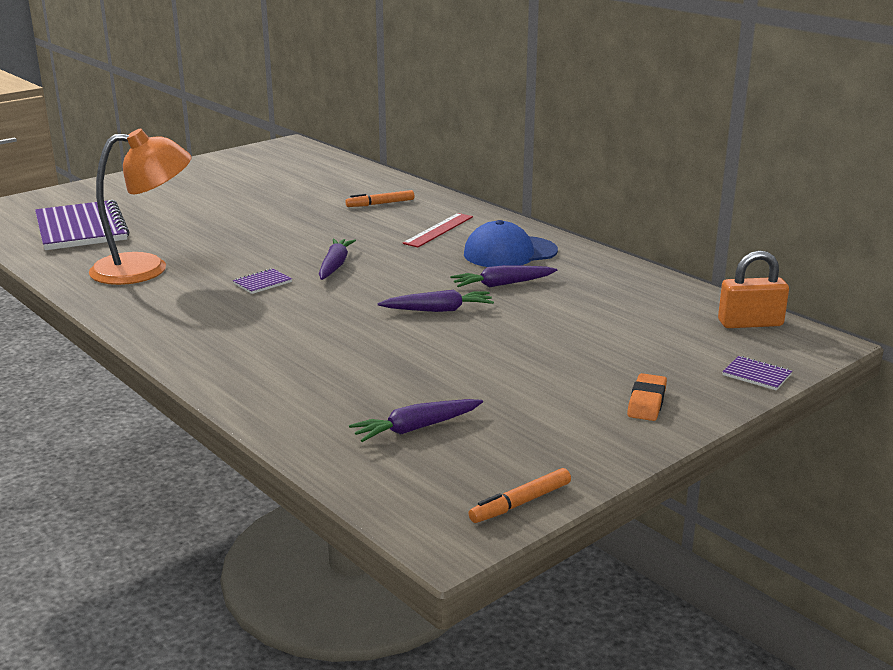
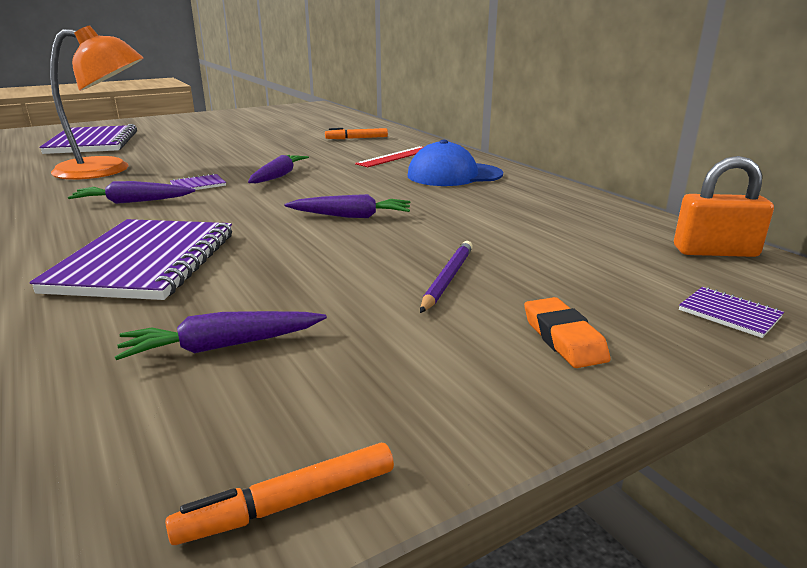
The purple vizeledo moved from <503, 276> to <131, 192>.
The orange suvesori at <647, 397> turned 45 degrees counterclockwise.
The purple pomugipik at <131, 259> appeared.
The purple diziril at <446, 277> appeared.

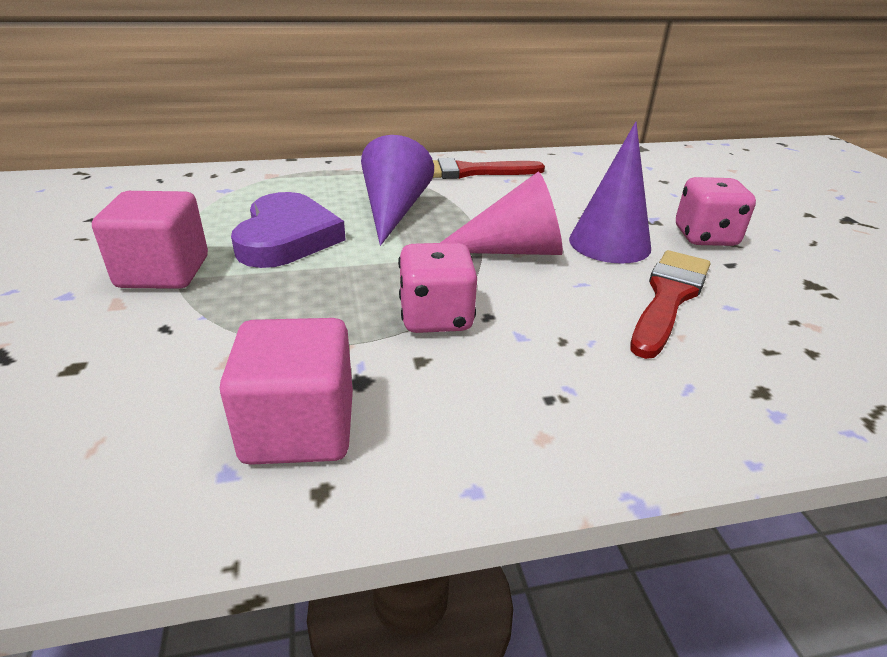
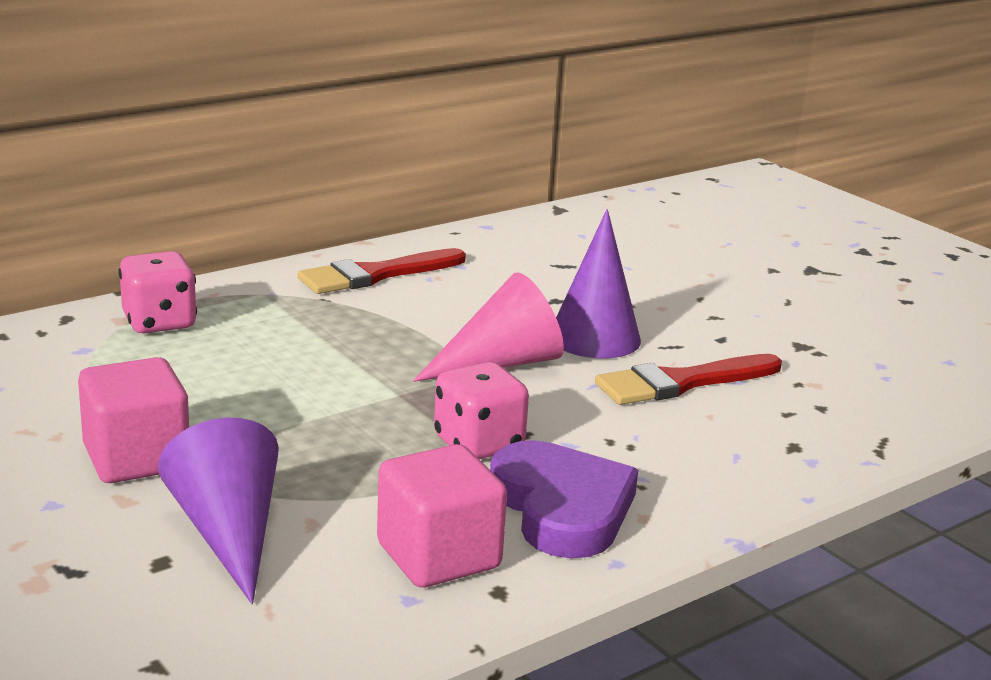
The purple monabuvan moved from <288, 230> to <564, 499>.
The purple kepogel moved from <397, 190> to <218, 511>.
The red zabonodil at <670, 304> turned 120 degrees counterclockwise.
The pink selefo moved from <716, 211> to <158, 292>.

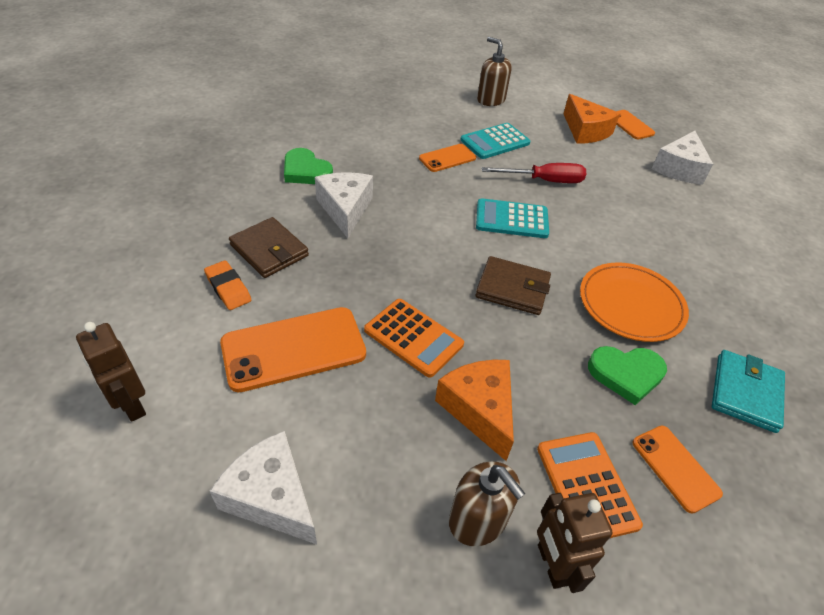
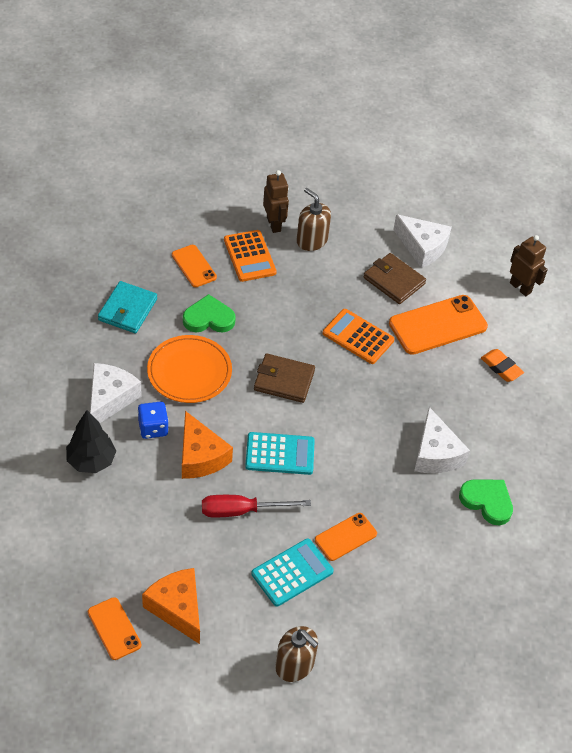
The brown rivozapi moved from <269, 247> to <394, 278>.
The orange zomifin moved from <474, 410> to <207, 445>.
The white zomifin moved from <682, 158> to <116, 393>.
The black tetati at <91, 441> appeared.
The blue selefo at <153, 420> appeared.

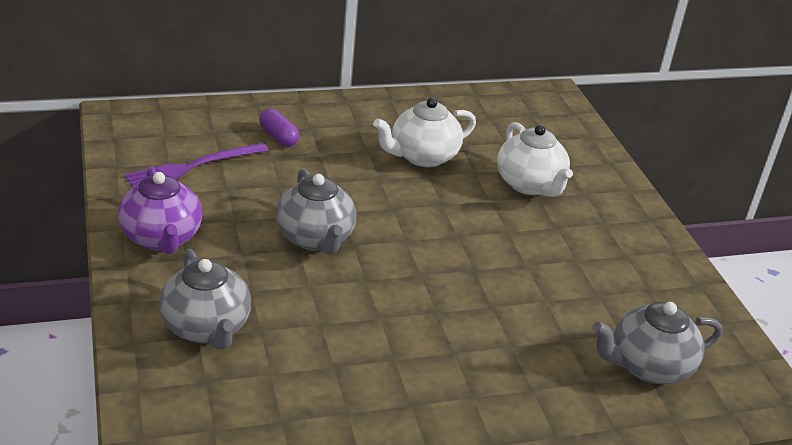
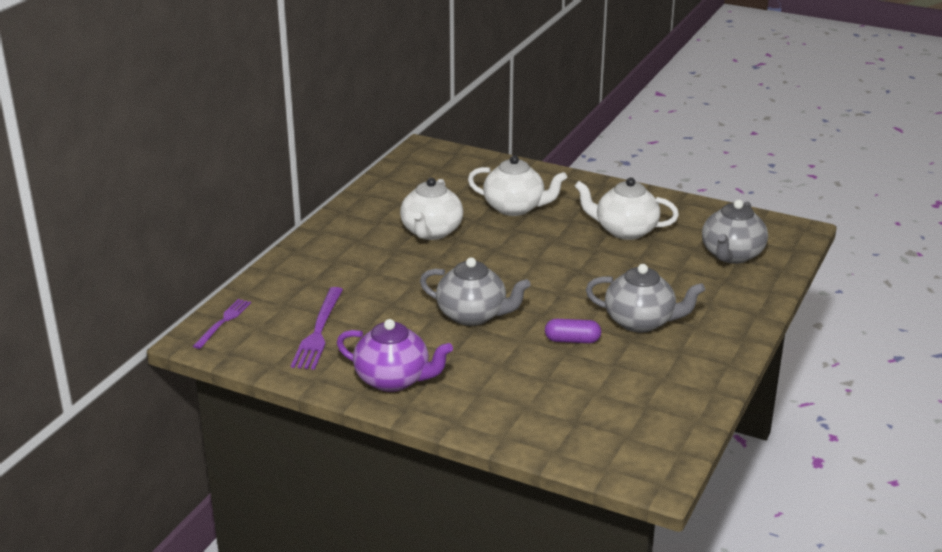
The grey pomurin moved from <205, 299> to <645, 298>.
The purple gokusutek moved from <279, 128> to <573, 331>.
The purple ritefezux at <222, 324> appeared.
The white pomurin at <627, 208> appeared.

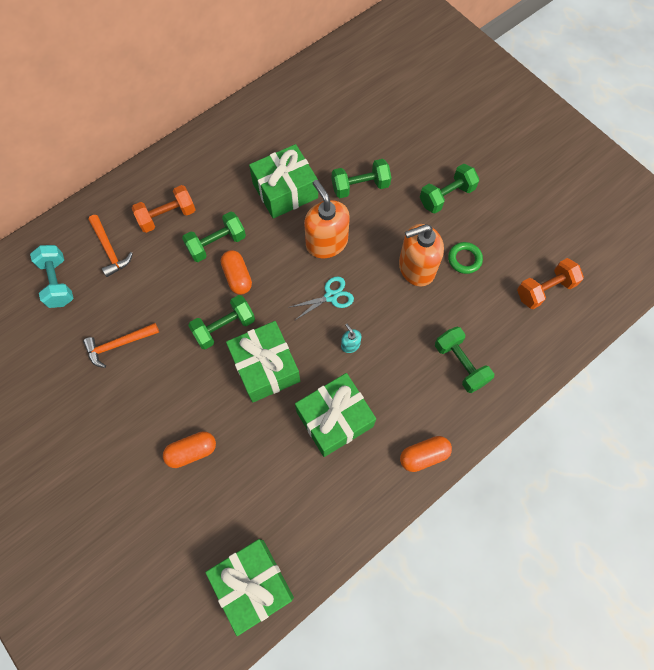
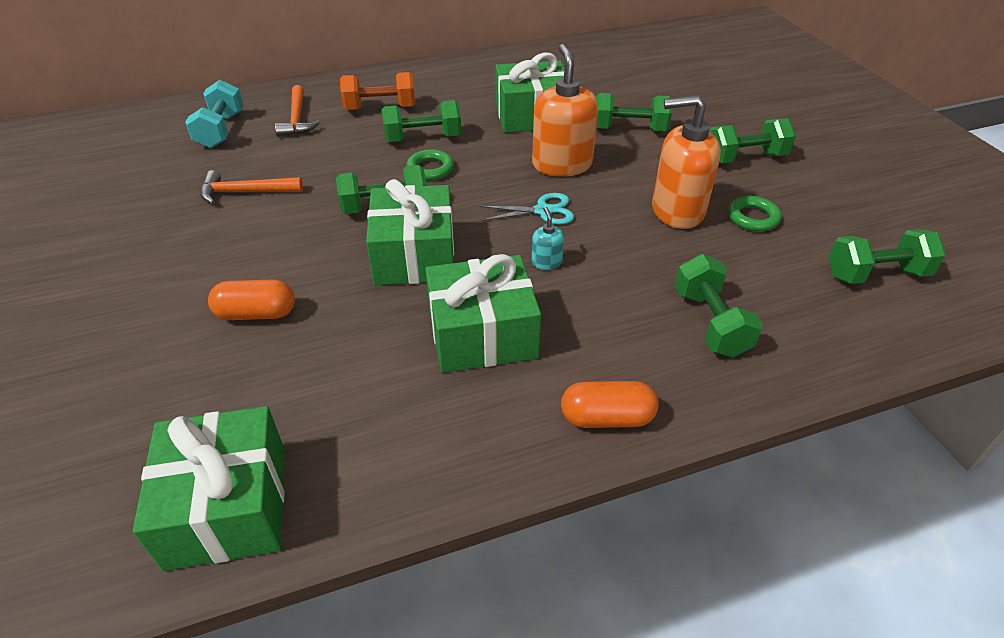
The orange gokusutek at <236, 272> was replaced by the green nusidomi at <430, 165>.
The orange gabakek at <550, 283> became the green gabakek at <887, 256>.

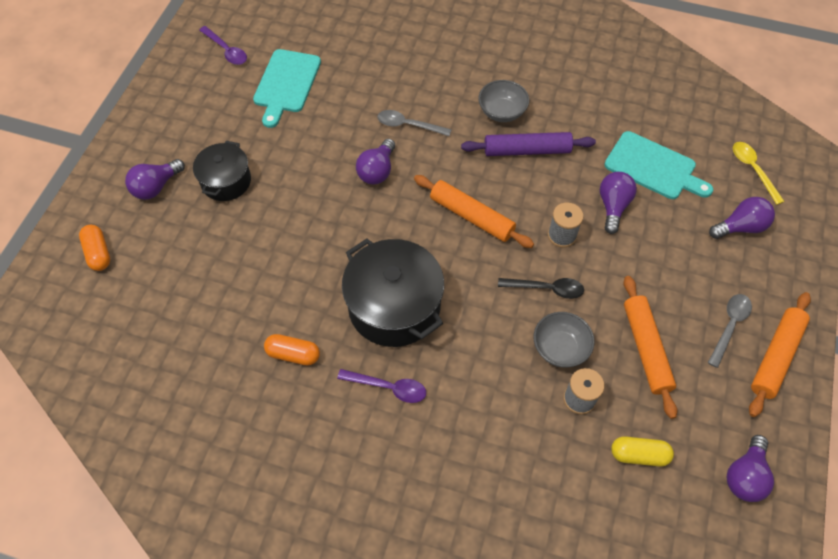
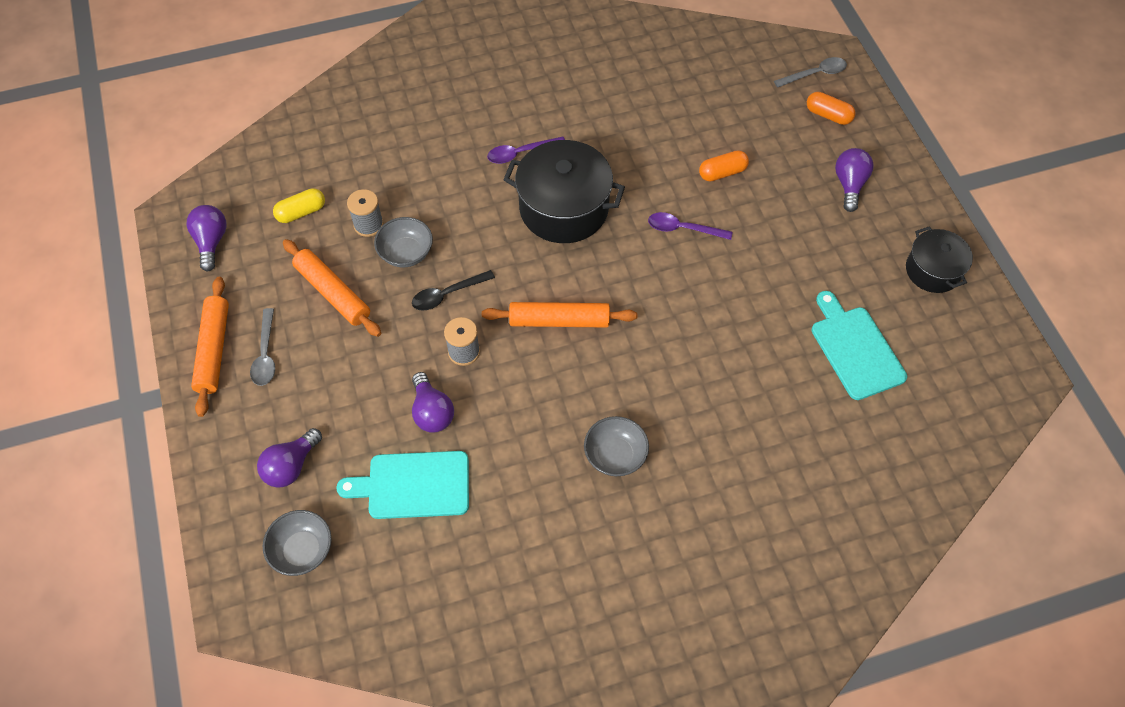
The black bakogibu moved from <222, 171> to <939, 259>.
The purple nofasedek moved from <223, 45> to <690, 226>.
The orange gokusutek moved from <292, 349> to <724, 165>.
The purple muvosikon at <375, 161> disappeared.
The grey nofasedek moved from <414, 123> to <810, 72>.
The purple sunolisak at <528, 144> disappeared.
The yellow nofasedek at <759, 173> was replaced by the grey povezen at <297, 543>.

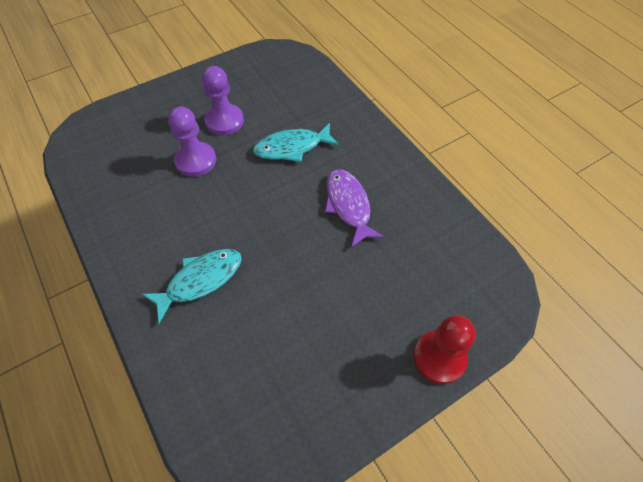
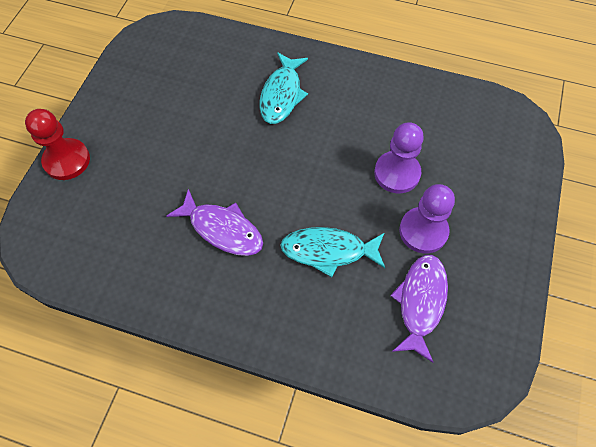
The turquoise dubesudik at <296, 142> turned 120 degrees counterclockwise.
The purple dubesudik at <419, 309> appeared.

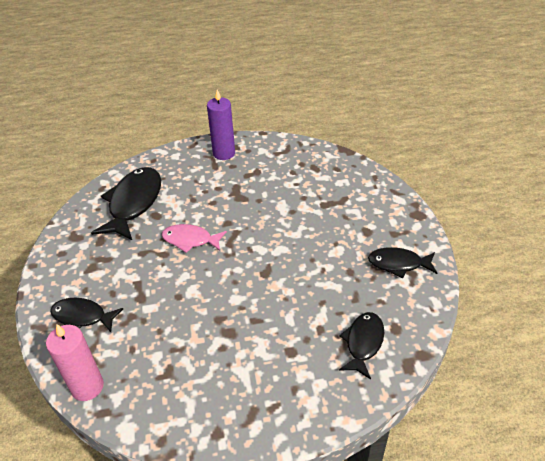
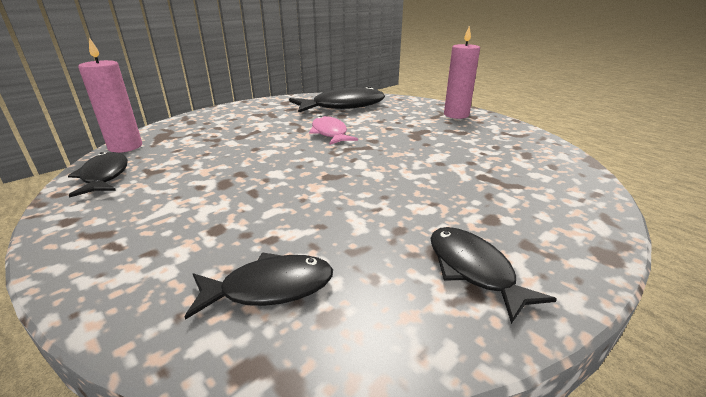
The black dubesudik moved from <86, 315> to <98, 175>.
The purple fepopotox at <221, 125> became the pink fepopotox at <462, 72>.

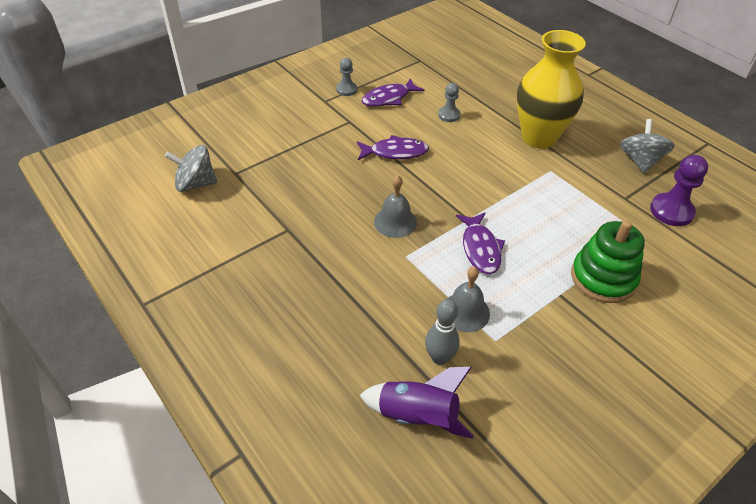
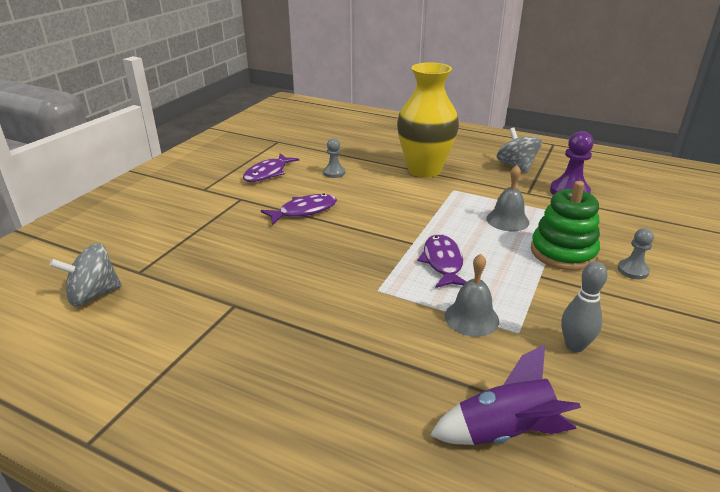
The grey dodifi moved from <346, 77> to <636, 253>.
The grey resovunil moved from <395, 206> to <507, 198>.
The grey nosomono moved from <442, 332> to <584, 306>.
The purple dubesudik at <480, 243> turned 150 degrees counterclockwise.

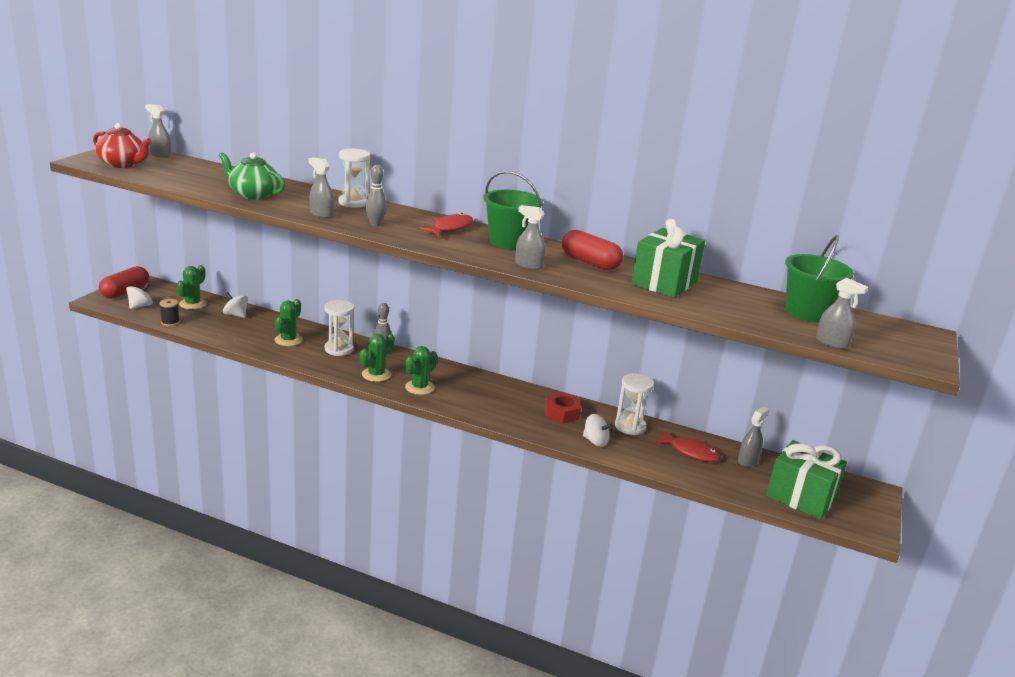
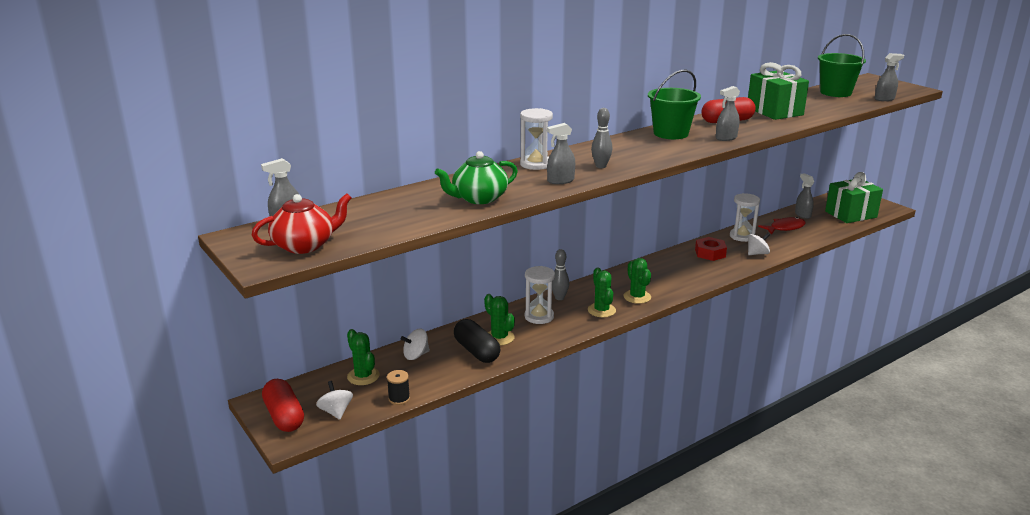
The red dubesudik at <446, 225> disappeared.
The black gokusutek at <477, 341> appeared.

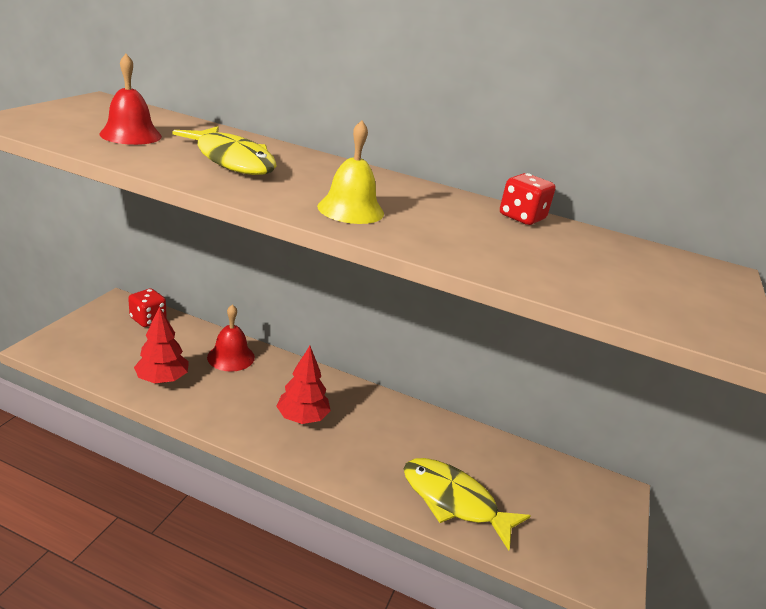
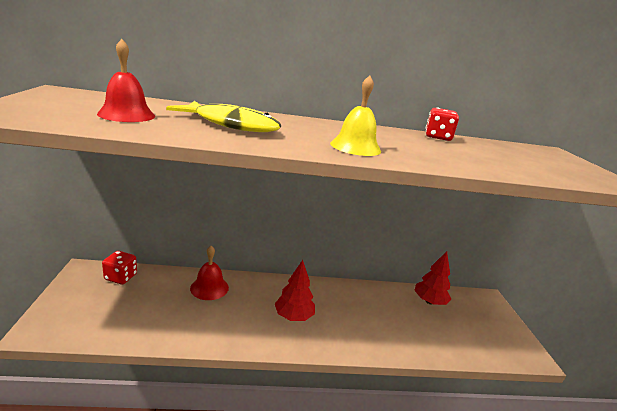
The red tetati moved from <161, 344> to <432, 278>.
The yellow dubesudik at <467, 504> disappeared.

